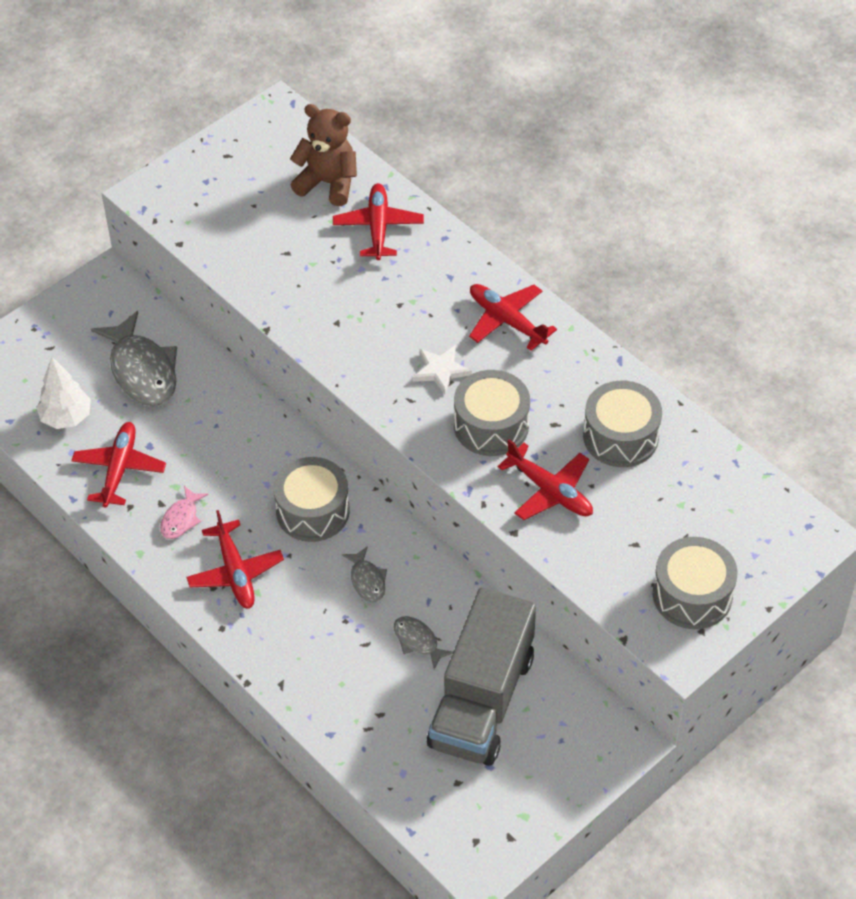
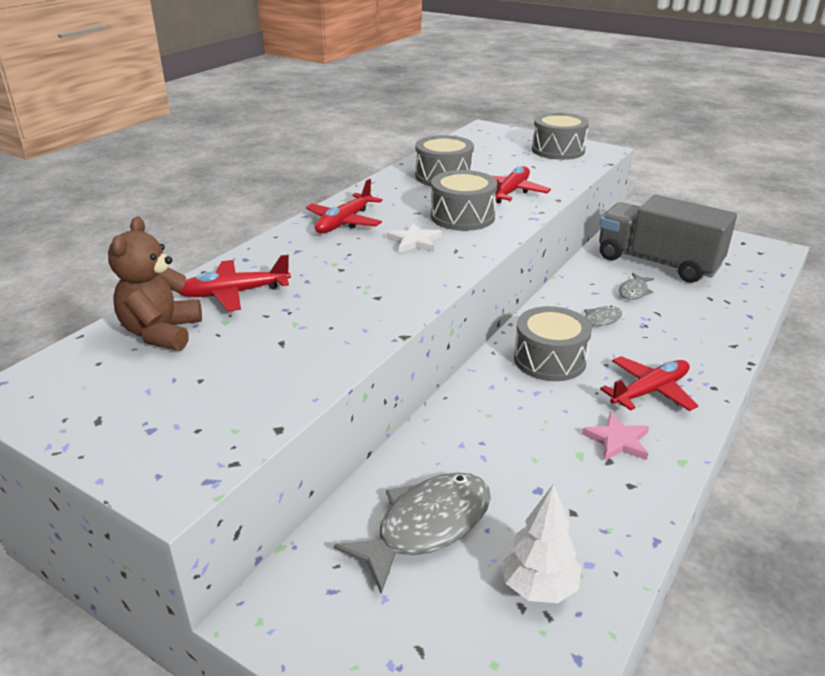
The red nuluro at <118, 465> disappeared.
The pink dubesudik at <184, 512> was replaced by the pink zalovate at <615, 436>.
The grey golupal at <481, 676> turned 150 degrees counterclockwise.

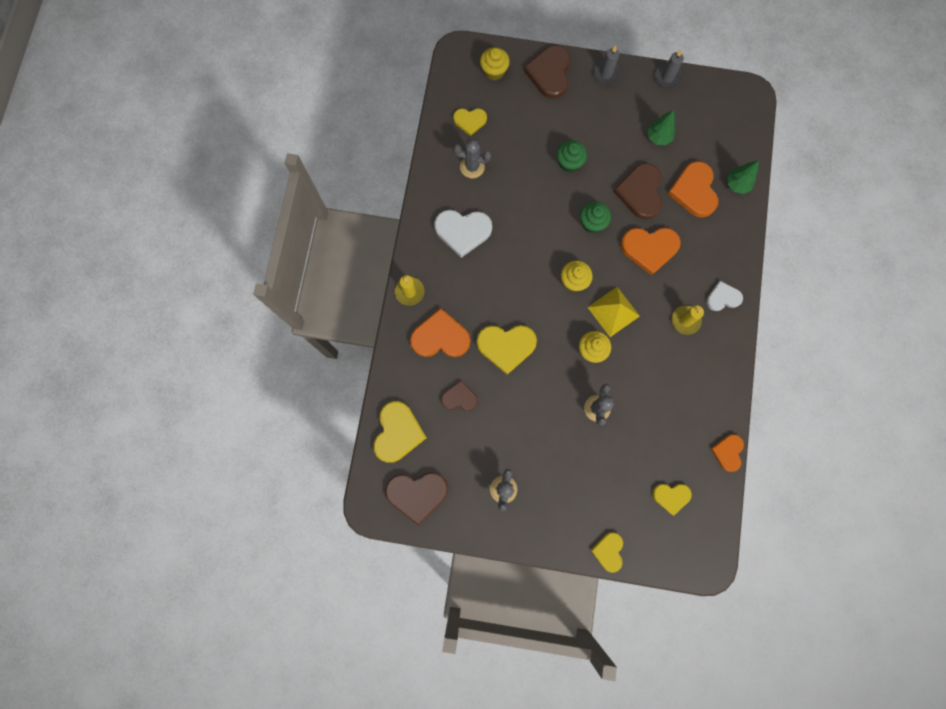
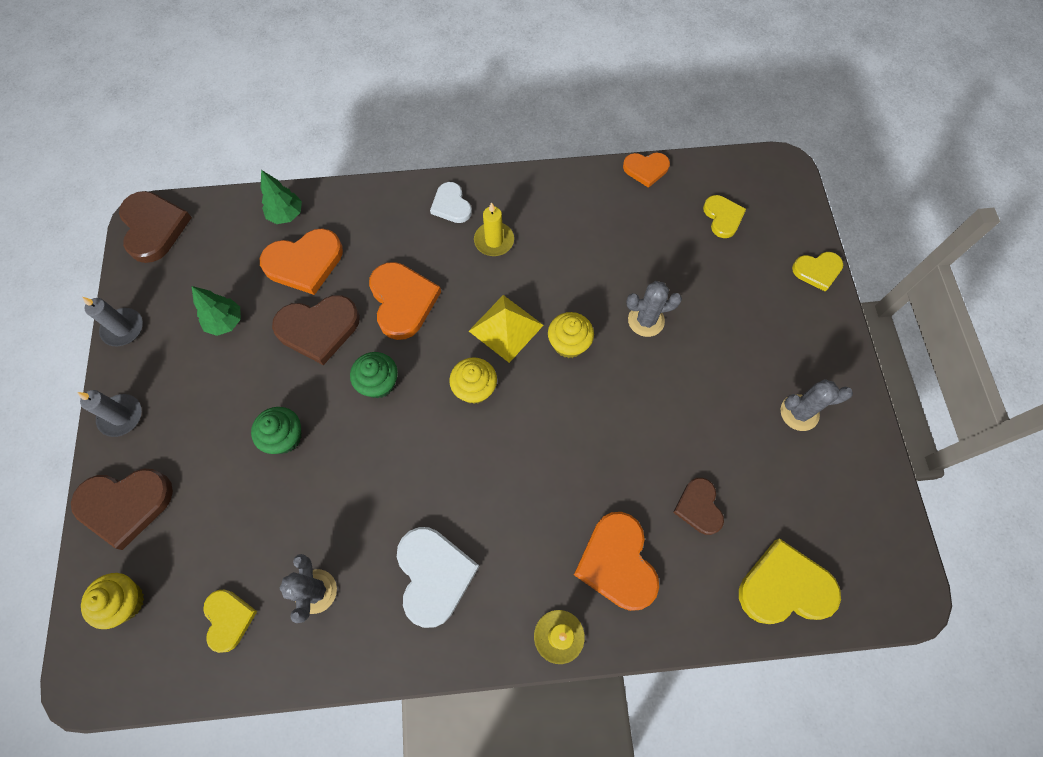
The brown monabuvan moved from <416, 499> to <155, 227>.
The yellow monabuvan at <507, 350> disappeared.

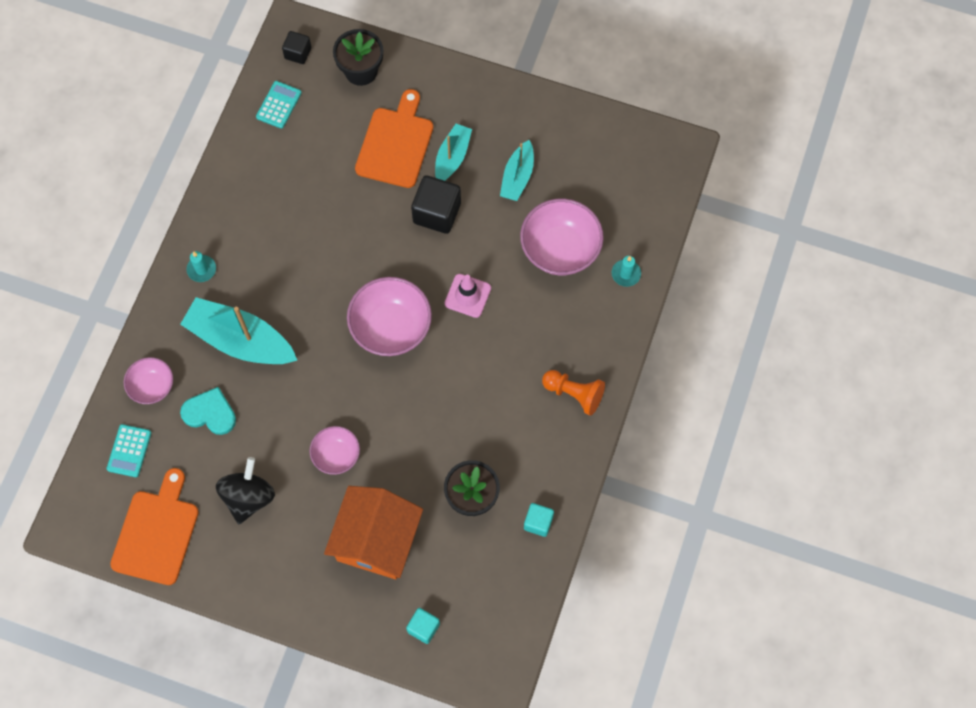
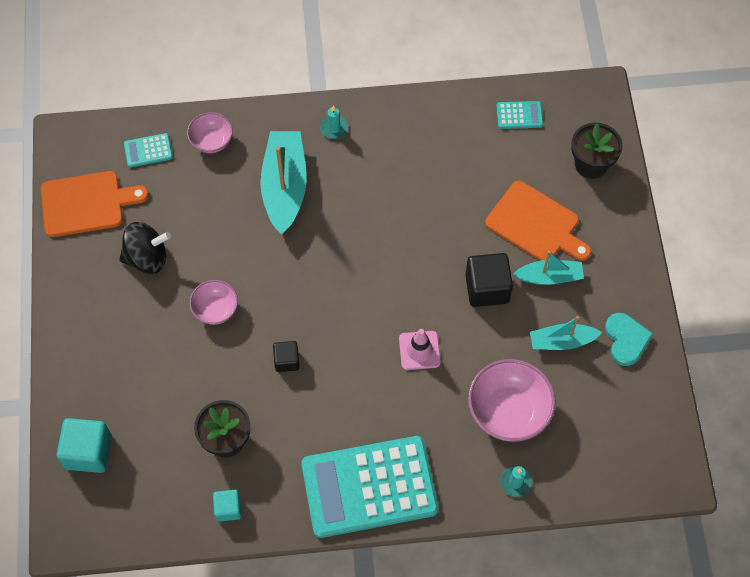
The turquoise monabuvan moved from <208, 411> to <629, 339>.
The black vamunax moved from <296, 47> to <286, 356>.
The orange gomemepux at <373, 532> disappeared.
The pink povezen at <389, 316> disappeared.
The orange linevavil at <394, 138> turned 45 degrees clockwise.
The turquoise vamunax at <423, 626> changed to 1.72 times the size.
The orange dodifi at <573, 393> was replaced by the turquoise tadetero at <369, 487>.

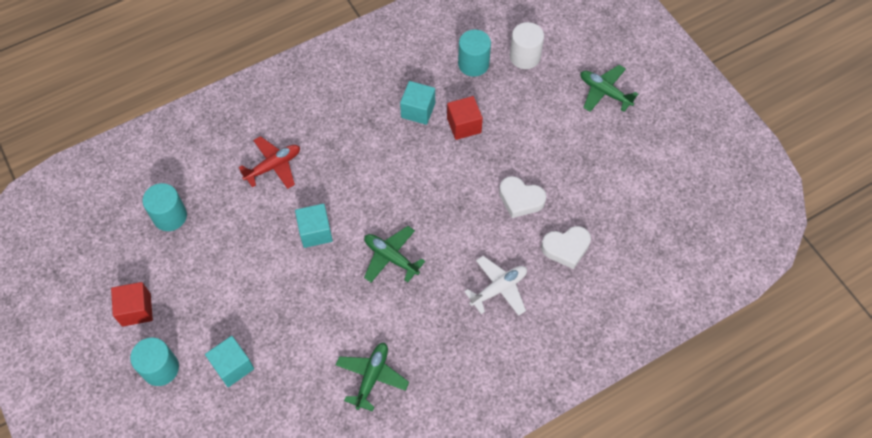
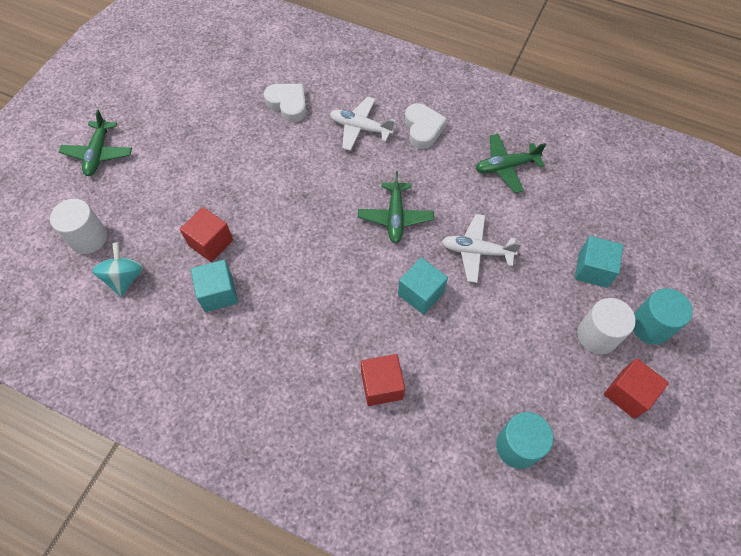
The red nuluro at <269, 162> was replaced by the red vamunax at <383, 380>.
The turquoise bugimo at <474, 53> was replaced by the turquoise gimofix at <117, 269>.
The white monabuvan moved from <523, 197> to <426, 126>.
The white nuluro at <481, 248> appeared.
The white bugimo at <606, 326> appeared.

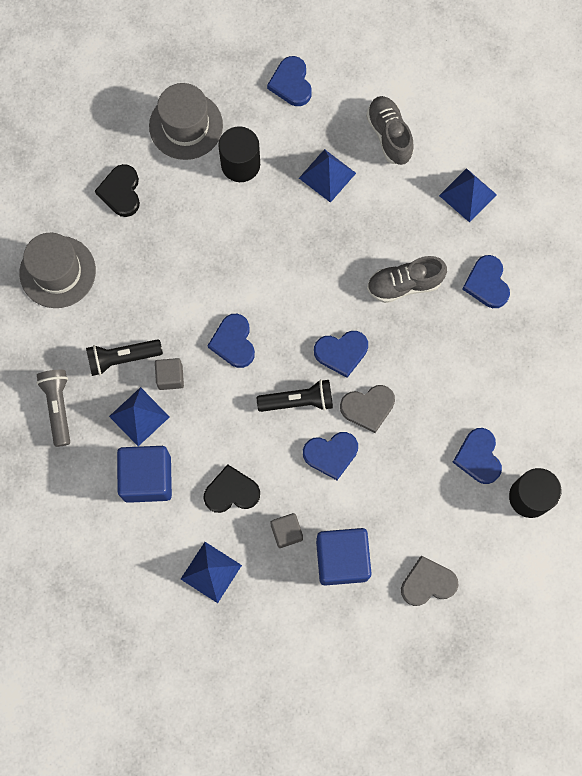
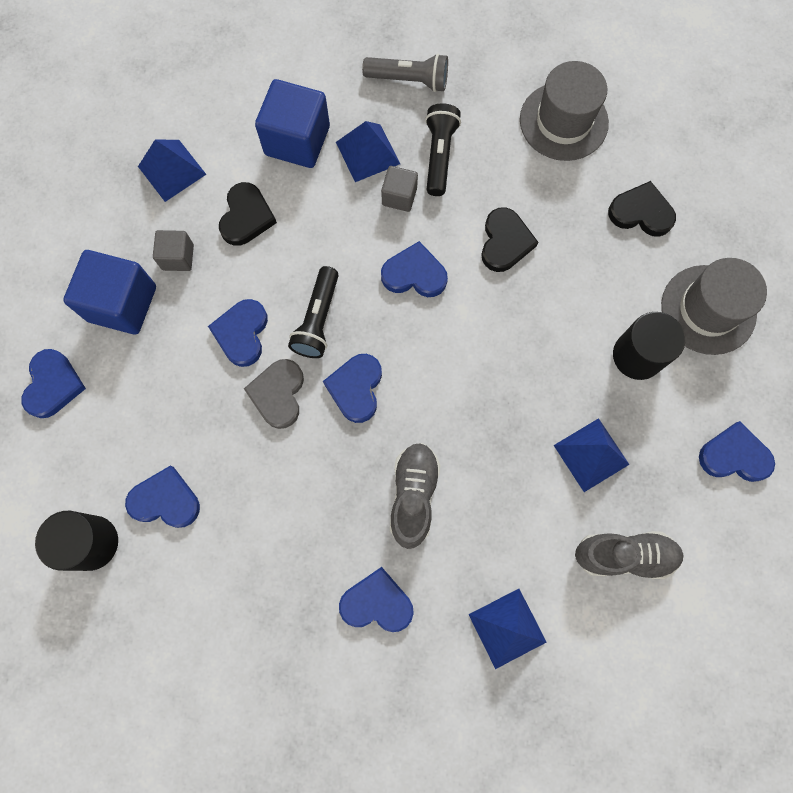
The grey monabuvan at <430, 580> became the blue monabuvan at <54, 383>.
The black monabuvan at <509, 239> appeared.

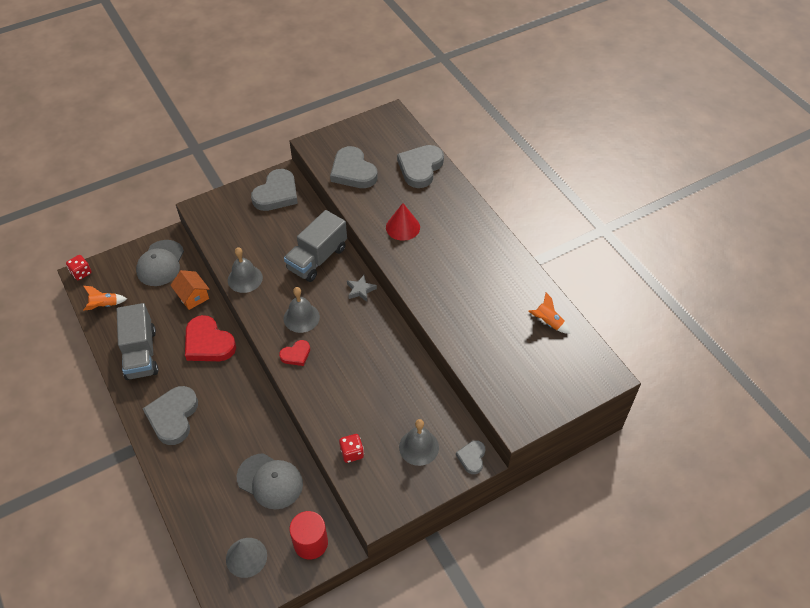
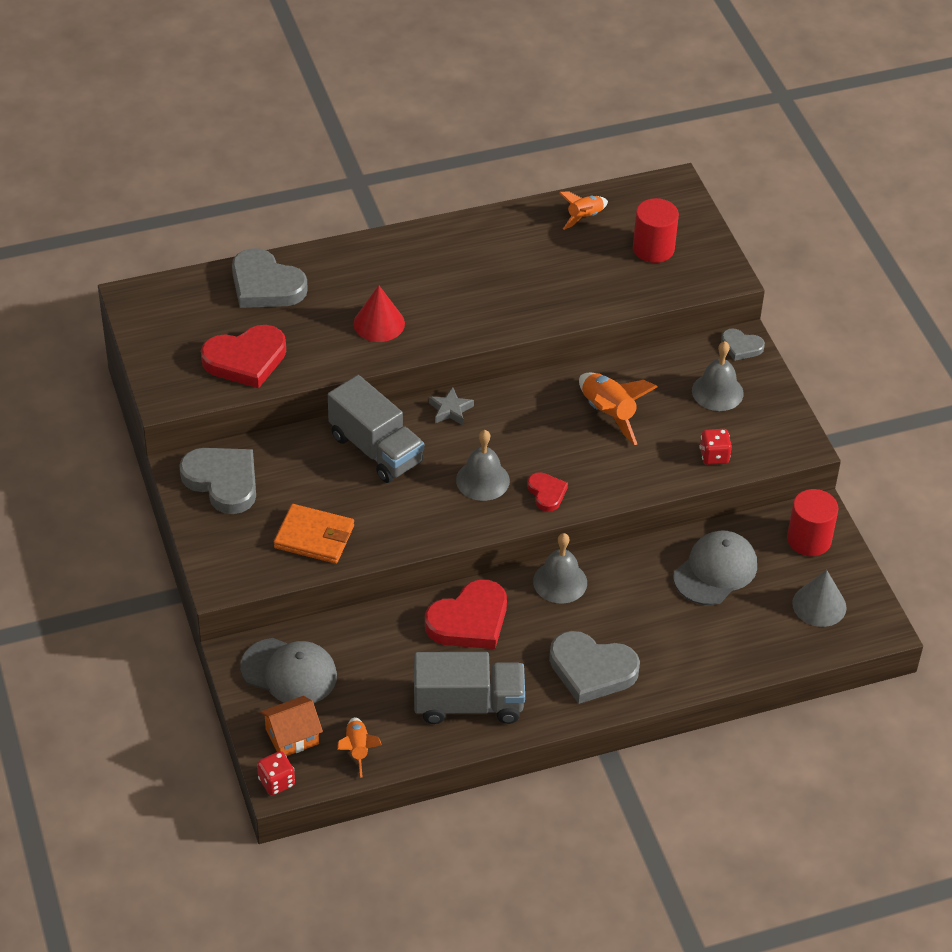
The orange gomemepux moved from <190, 290> to <291, 726>.
The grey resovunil moved from <245, 270> to <560, 568>.
The grey monabuvan at <354, 167> became the red monabuvan at <243, 356>.
The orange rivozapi at <314, 534> appeared.
The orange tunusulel at <618, 409> appeared.
The red bugimo at <656, 230> appeared.

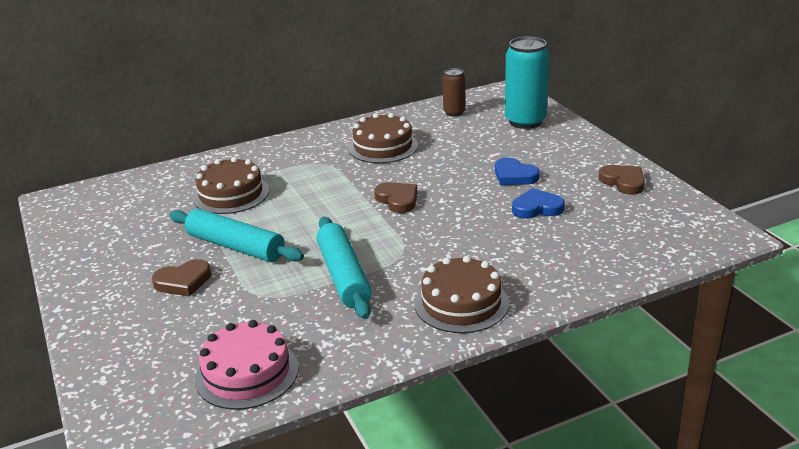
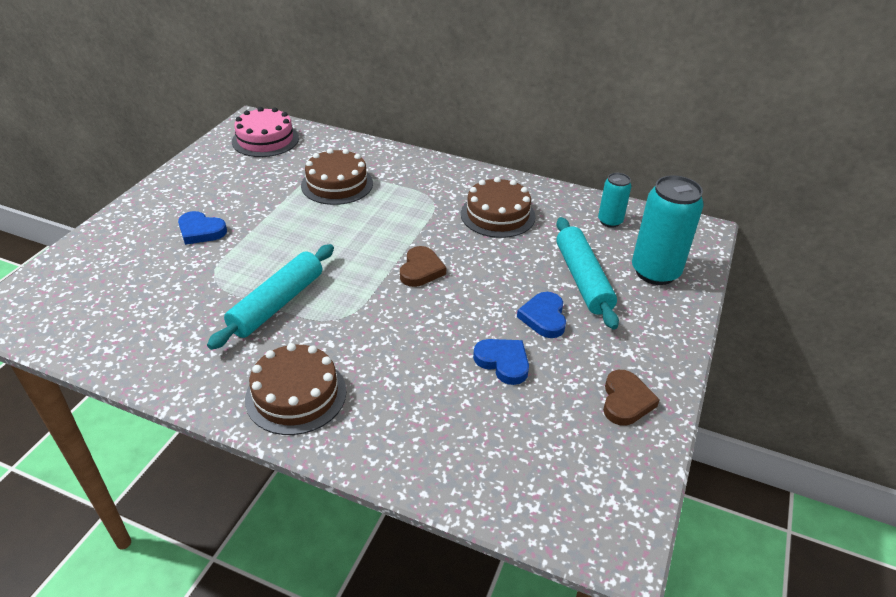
The brown monabuvan at <181, 278> became the blue monabuvan at <202, 228>.
The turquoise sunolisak moved from <236, 235> to <587, 273>.
The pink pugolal moved from <247, 365> to <265, 132>.
The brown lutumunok at <454, 92> became the turquoise lutumunok at <614, 200>.

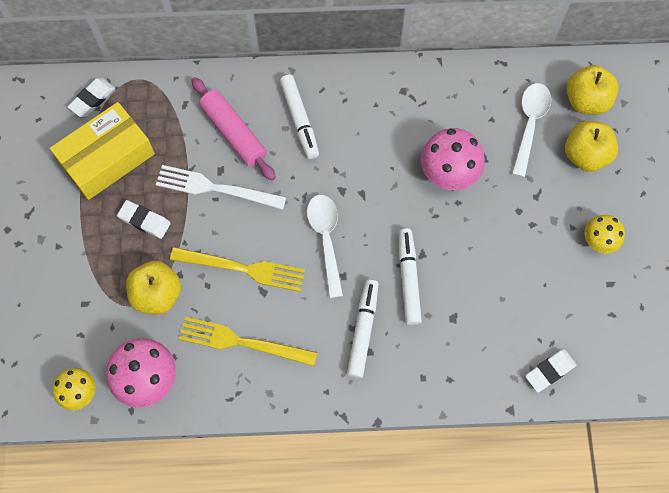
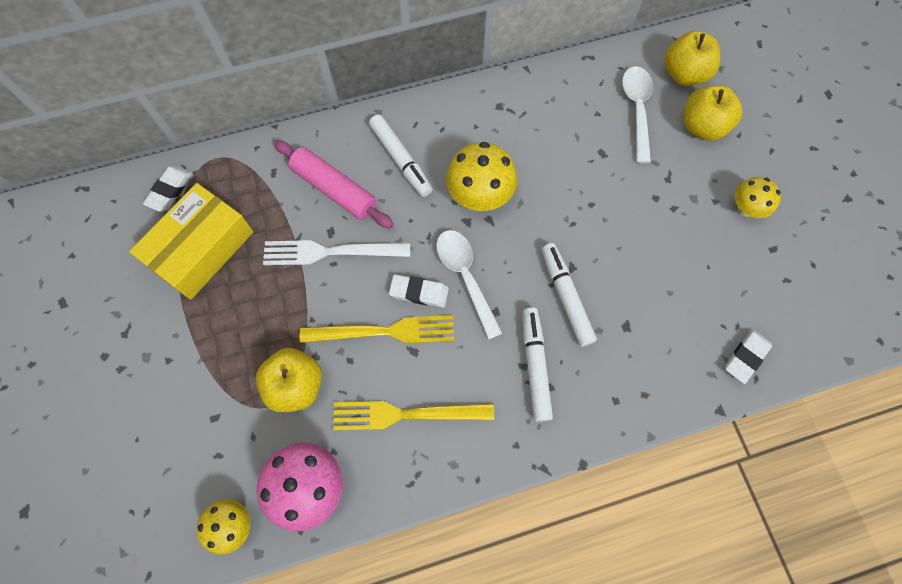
The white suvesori moved from <144, 219> to <419, 290>.
The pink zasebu at <453, 159> disappeared.
The yellow zasebu at <481, 176> appeared.

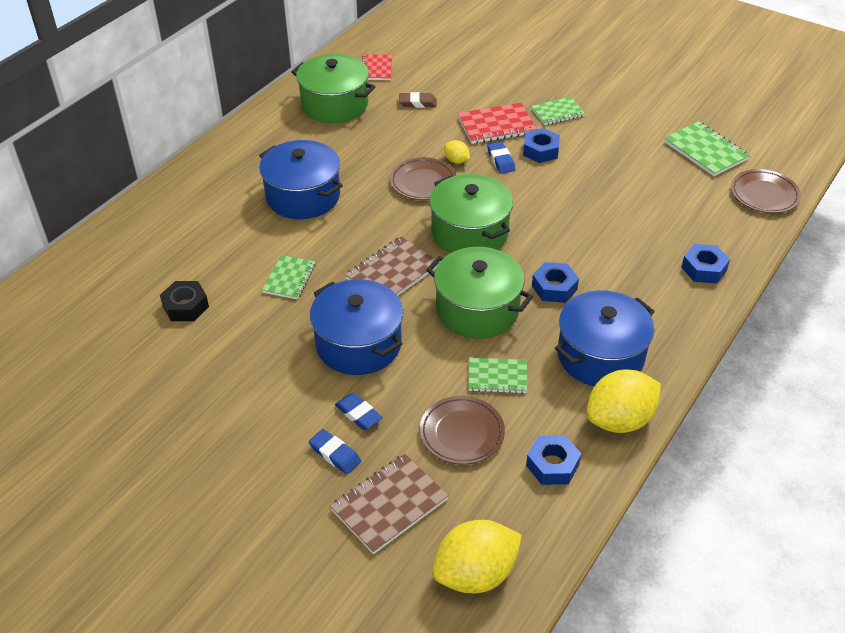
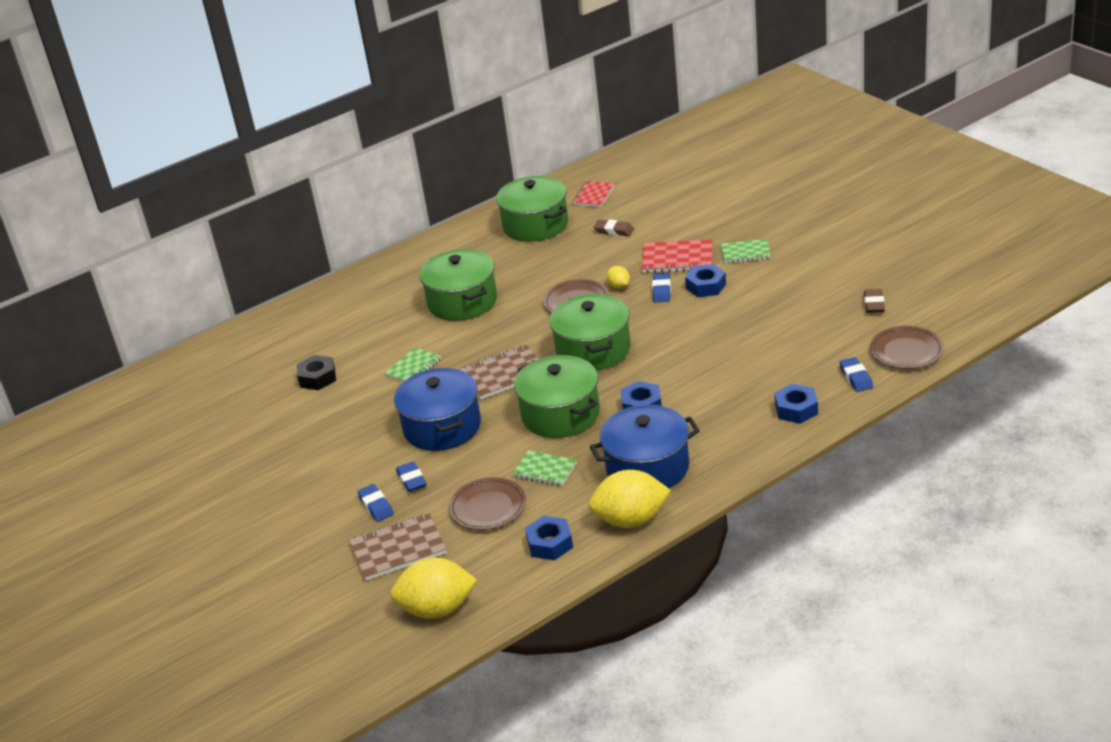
The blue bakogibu at <301, 179> became the green bakogibu at <458, 285>.
The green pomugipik at <707, 148> was replaced by the brown suvesori at <874, 301>.
The blue suvesori at <856, 374> appeared.

